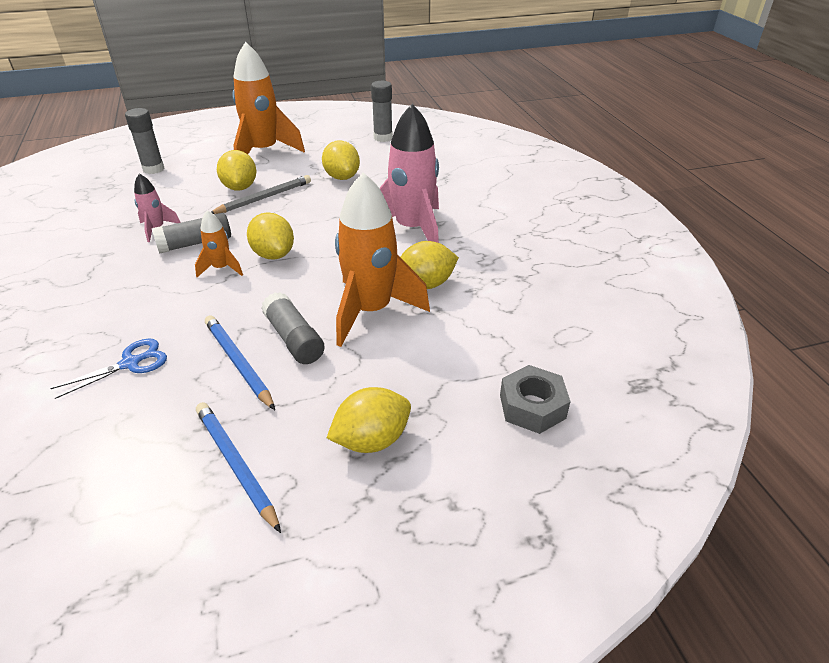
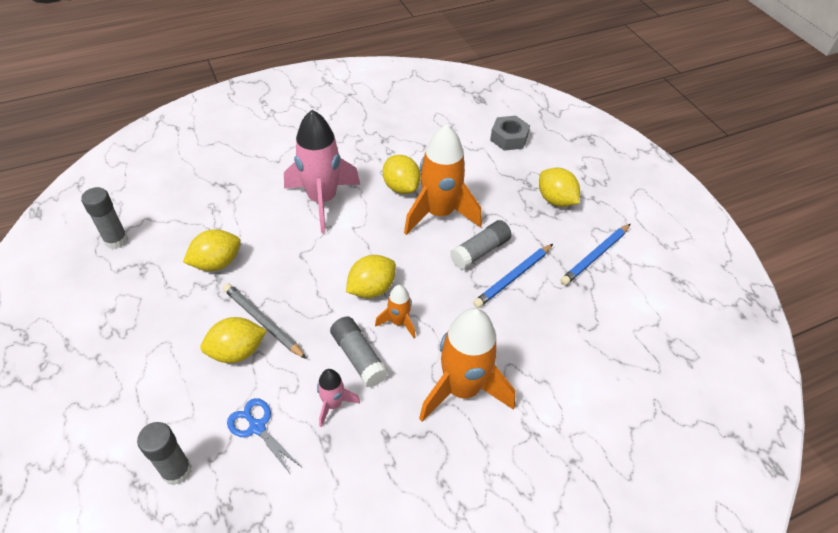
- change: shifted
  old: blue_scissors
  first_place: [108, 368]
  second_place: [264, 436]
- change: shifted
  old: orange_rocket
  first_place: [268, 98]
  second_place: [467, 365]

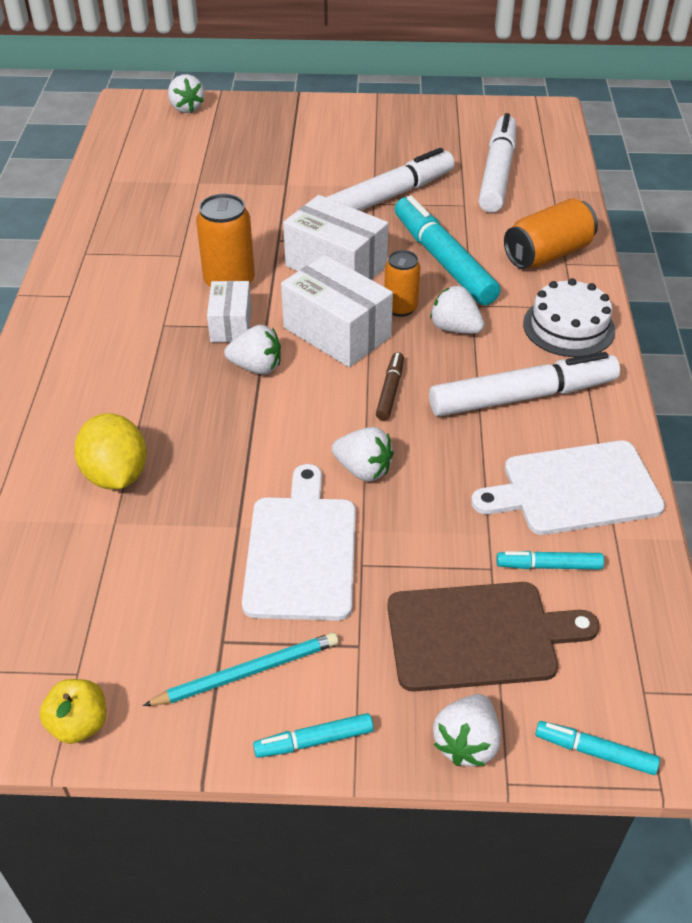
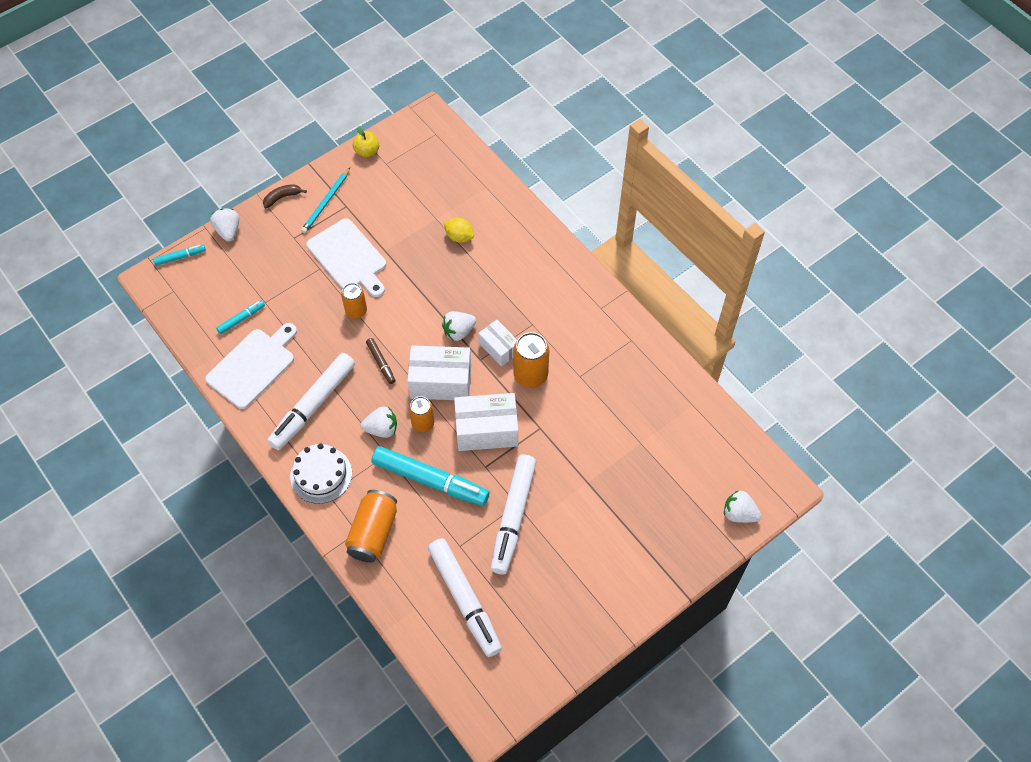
- change: gone
  old: brown_cutting_board
  first_place: [493, 637]
- change: swapped
  old: turquoise_marker
  new: brown_banana
  first_place: [313, 735]
  second_place: [285, 196]
- change: swapped
  old: white_strawberry
  new: orange_can
  first_place: [363, 454]
  second_place: [354, 301]
- change: scaled
  old: yellow_lemon
  first_place: [110, 451]
  second_place: [459, 230]
  factor: 0.66

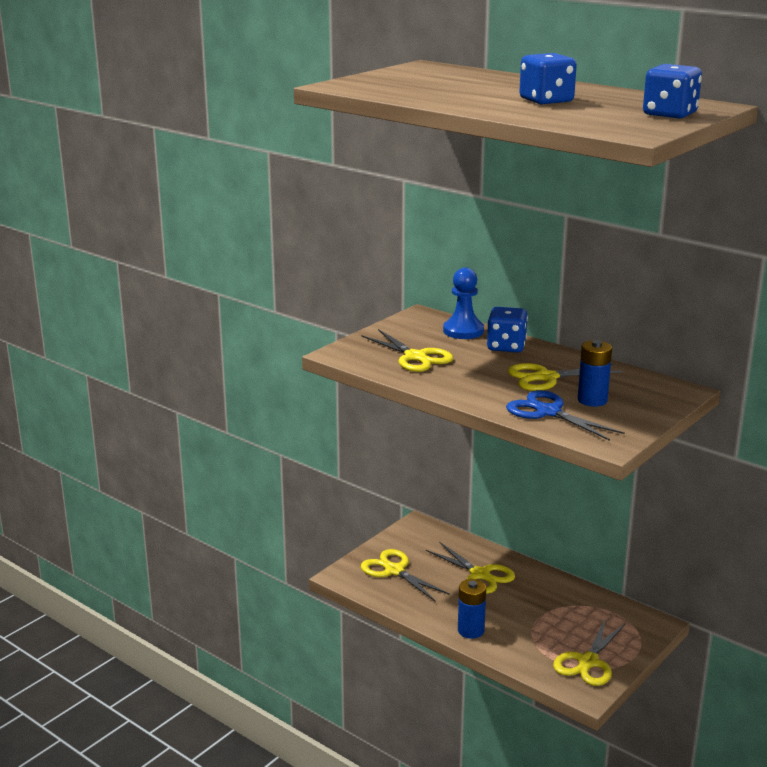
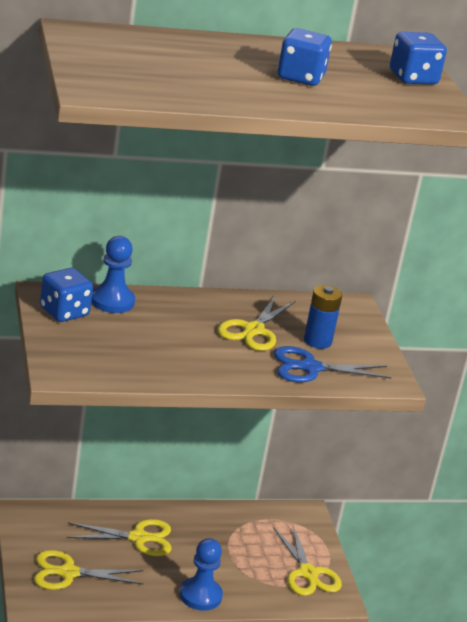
- change: gone
  old: yellow_scissors
  first_place: [407, 350]
- change: shifted
  old: blue_dice
  first_place: [507, 330]
  second_place: [66, 295]
- change: swapped
  old: blue_battery
  new: blue_pawn
  first_place: [472, 609]
  second_place: [201, 574]

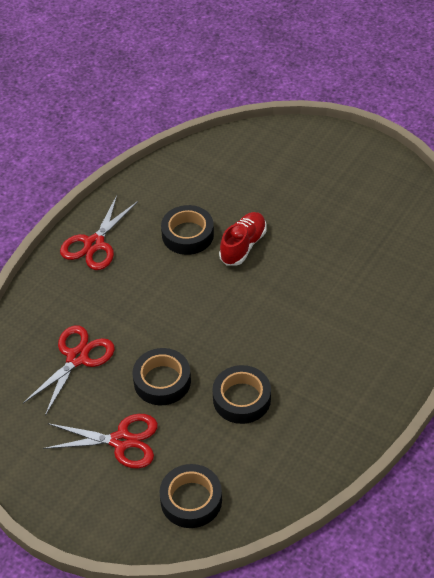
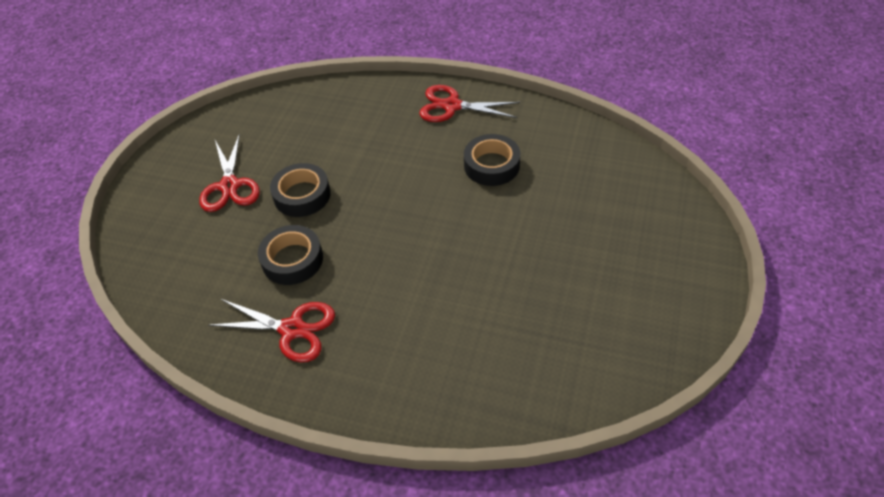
- change: gone
  old: black_tape
  first_place: [190, 496]
- change: gone
  old: red_shoe
  first_place: [242, 239]
- change: shifted
  old: red_scissors
  first_place: [69, 370]
  second_place: [271, 330]

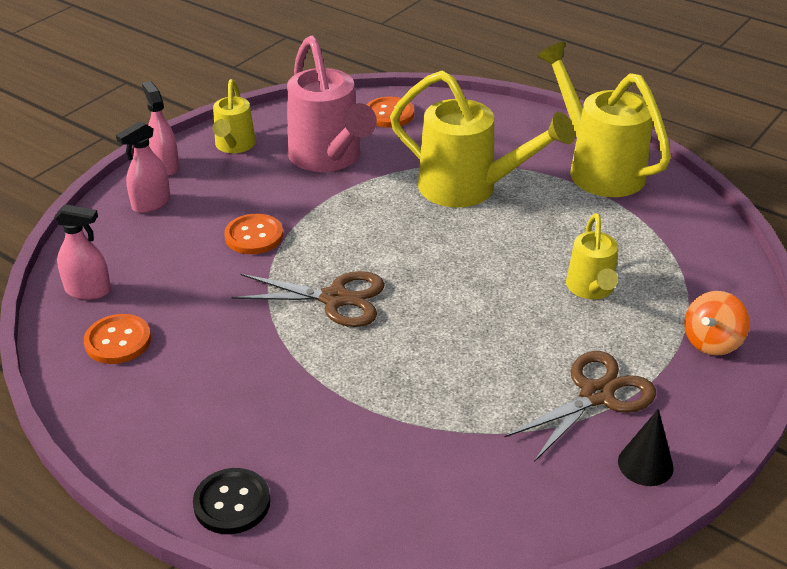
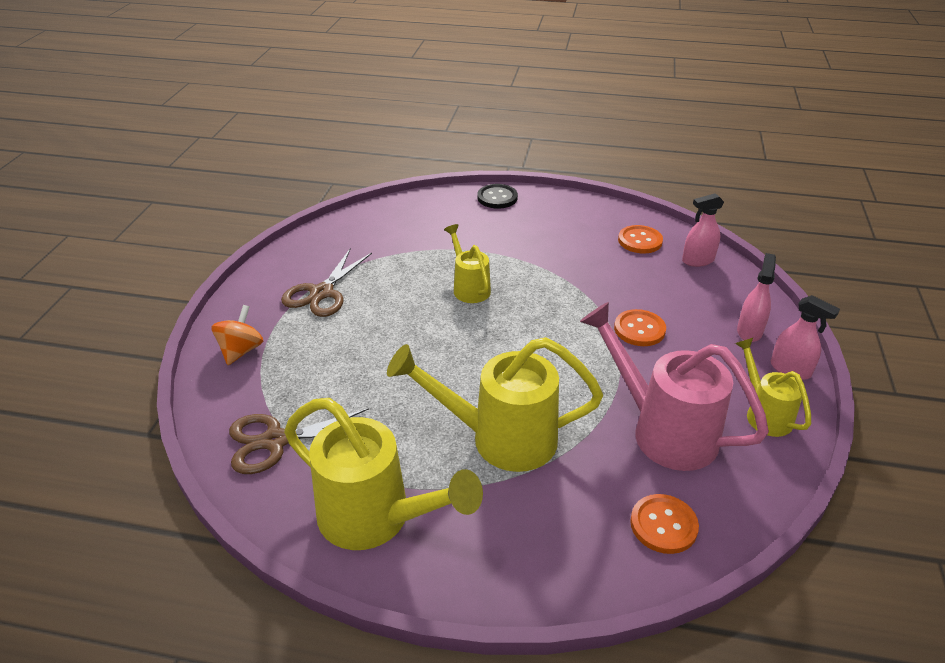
- change: gone
  old: black_cone
  first_place: [646, 447]
- change: shifted
  old: brown_scissors
  first_place: [308, 299]
  second_place: [299, 441]
- change: shifted
  old: yellow_watering_can
  first_place: [592, 256]
  second_place: [467, 263]

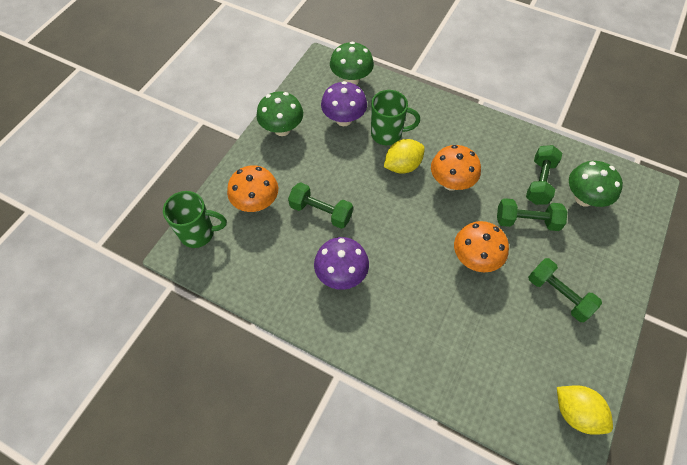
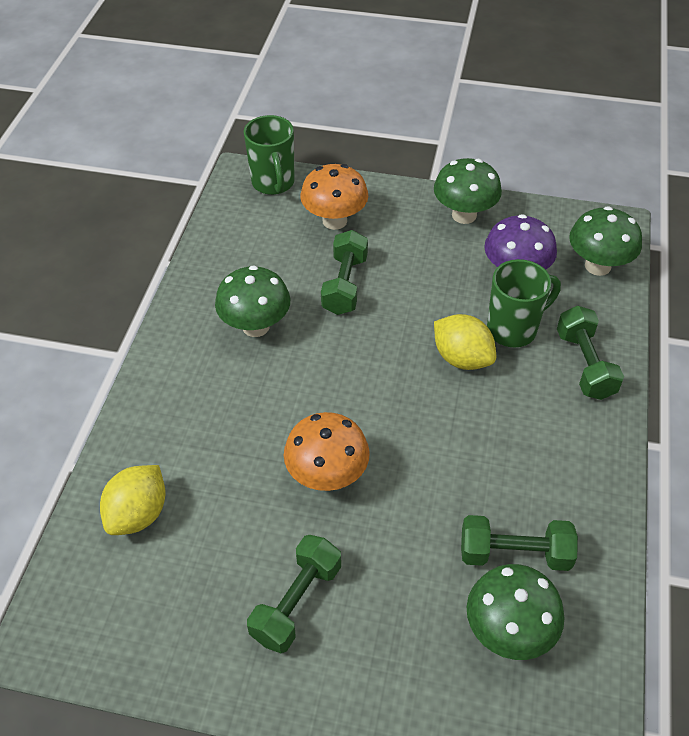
- change: gone
  old: orange_mushroom
  first_place: [456, 168]
- change: shifted
  old: green_dumbbell
  first_place: [532, 214]
  second_place: [590, 353]
- change: shifted
  old: yellow_lemon
  first_place: [585, 410]
  second_place: [133, 500]
- change: repainted
  old: purple_mushroom
  new: green_mushroom
  first_place: [341, 263]
  second_place: [252, 301]
- change: rotated
  old: green_mug
  first_place: [395, 117]
  second_place: [524, 303]
  degrees: -105

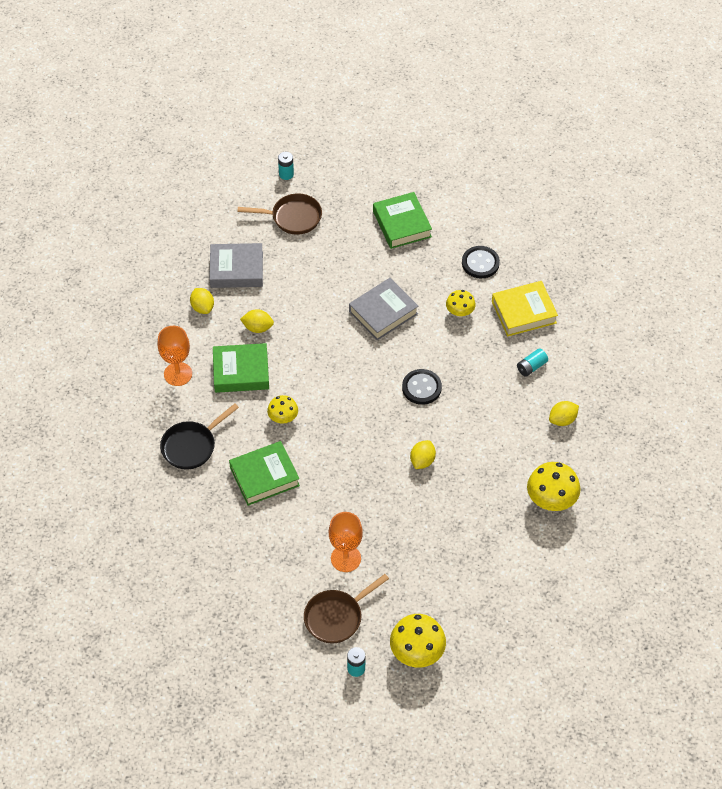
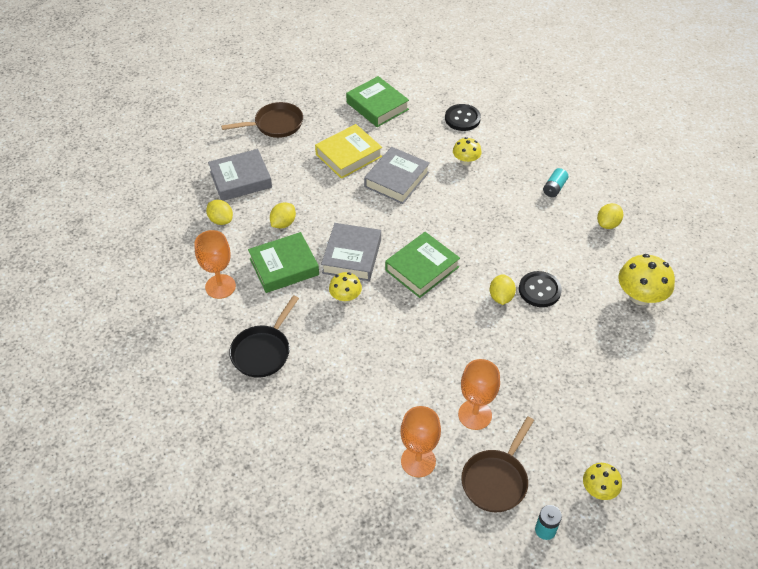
- change: gone
  old: turquoise_battery
  first_place: [286, 166]
- change: new
  new: grey_book
  second_place: [351, 252]
- change: new
  new: orange_goblet
  second_place: [420, 441]
- change: shifted
  old: green_book
  first_place: [264, 473]
  second_place: [422, 265]
- change: shifted
  old: black_button
  first_place: [422, 387]
  second_place: [540, 289]
- change: shifted
  old: yellow_book
  first_place: [525, 309]
  second_place: [348, 151]
- change: rotated
  old: yellow_lemon
  first_place: [257, 321]
  second_place: [283, 215]
  degrees: -45
- change: scaled
  old: yellow_mushroom
  first_place: [418, 640]
  second_place: [602, 481]
  factor: 0.6

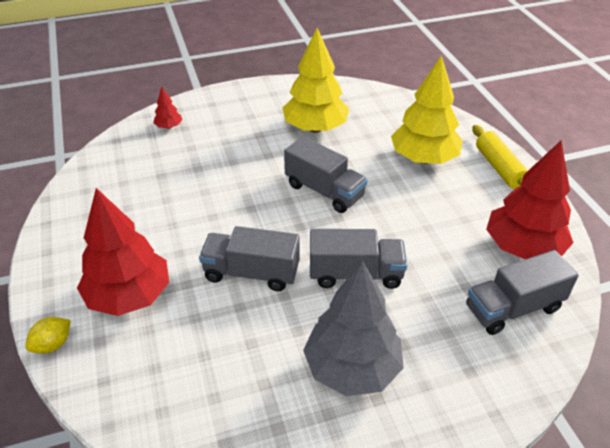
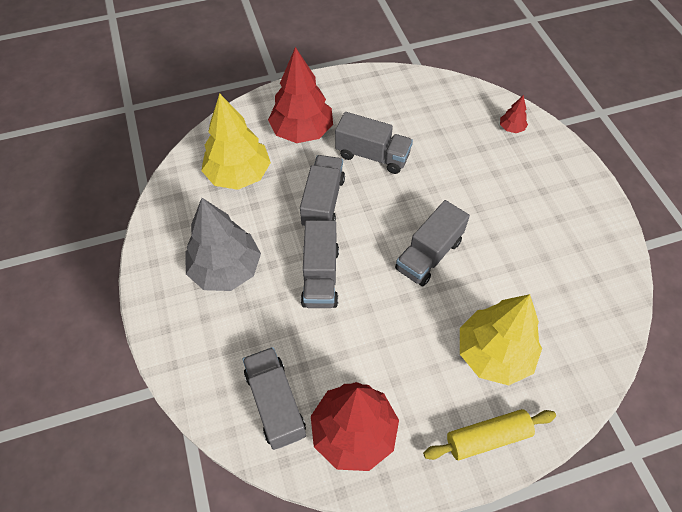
- change: gone
  old: yellow_lemon
  first_place: [48, 335]
- change: new
  new: grey_truck
  second_place: [374, 143]
- change: shifted
  old: yellow_tree
  first_place: [316, 80]
  second_place: [236, 141]

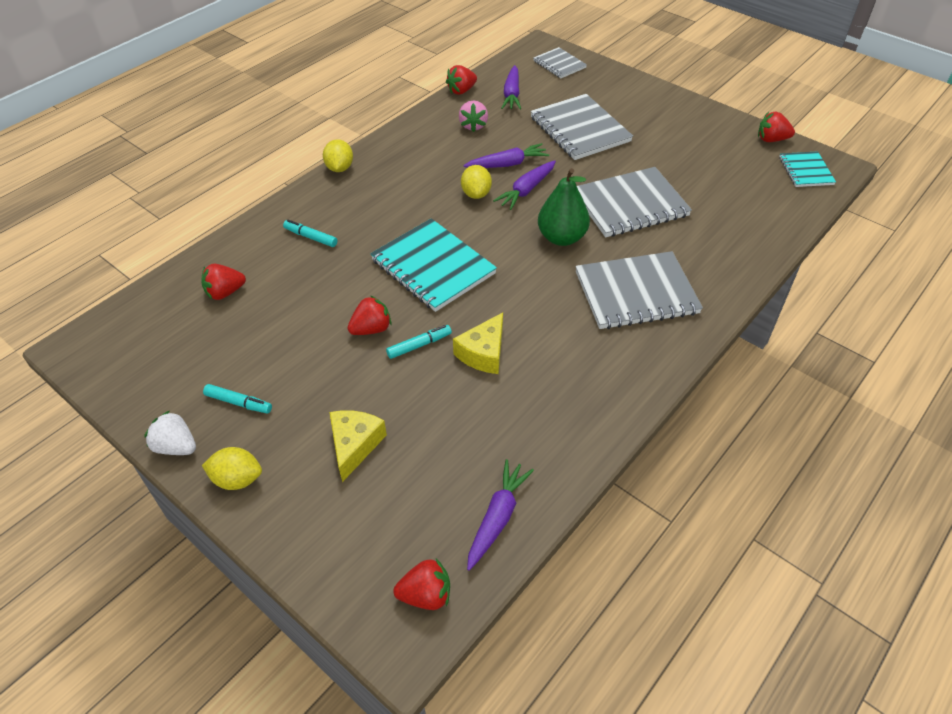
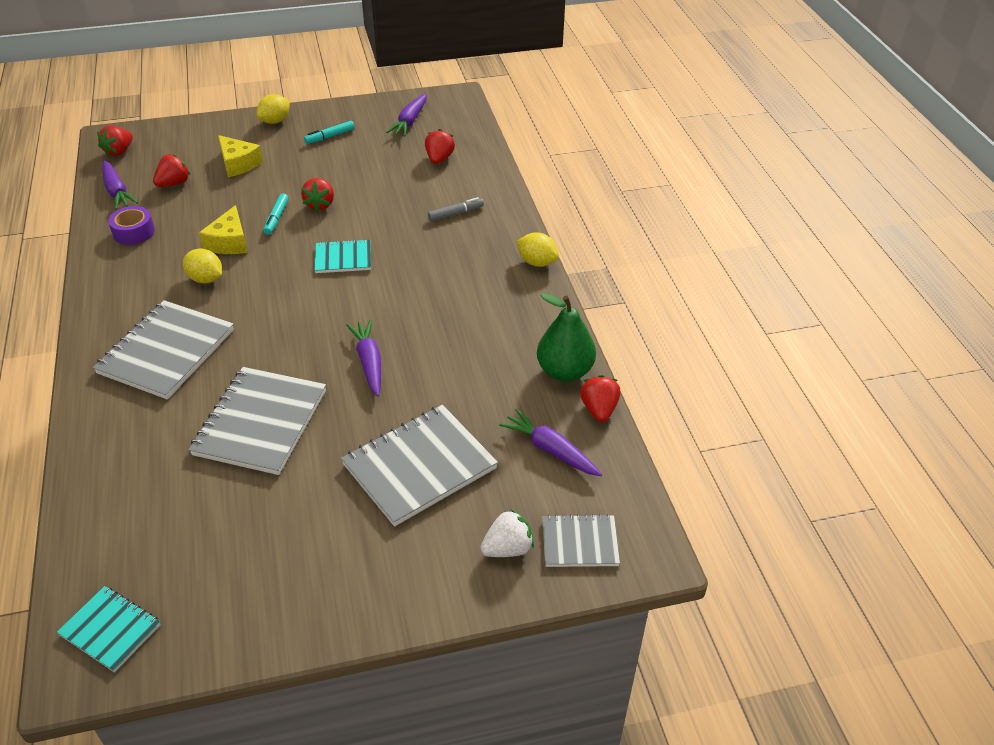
- change: gone
  old: pink_strawberry
  first_place: [473, 116]
- change: new
  new: purple_tape
  second_place: [131, 225]
- change: shifted
  old: white_strawberry
  first_place: [170, 433]
  second_place: [507, 533]
- change: shifted
  old: yellow_lemon
  first_place: [476, 182]
  second_place: [202, 265]
- change: shifted
  old: purple_carrot
  first_place: [506, 155]
  second_place: [406, 114]
- change: shifted
  old: green_pear
  first_place: [564, 207]
  second_place: [566, 337]
- change: shifted
  old: red_strawberry
  first_place: [776, 127]
  second_place: [171, 170]
- change: repainted
  old: turquoise_marker
  new: grey_marker
  first_place: [310, 233]
  second_place: [456, 209]
- change: rotated
  old: yellow_cheese
  first_place: [478, 343]
  second_place: [223, 229]
  degrees: -150
- change: rotated
  old: grey_notebook
  first_place: [581, 127]
  second_place: [419, 465]
  degrees: -45
- change: scaled
  old: turquoise_notebook
  first_place: [433, 265]
  second_place: [343, 256]
  factor: 0.56

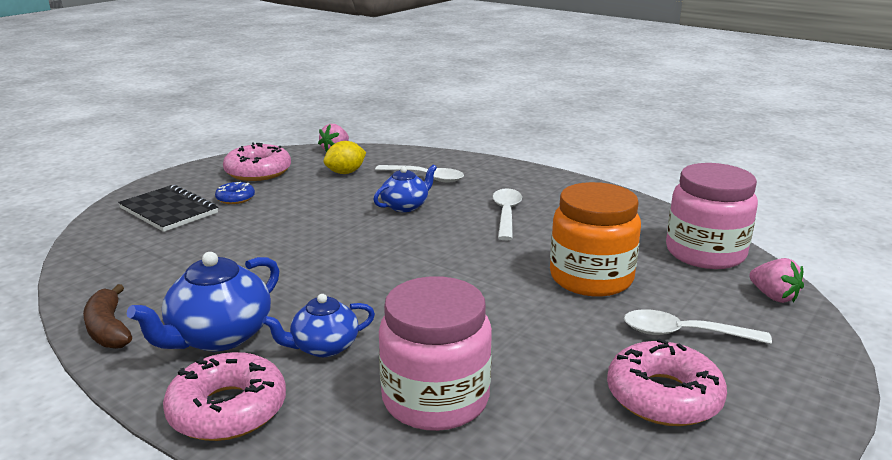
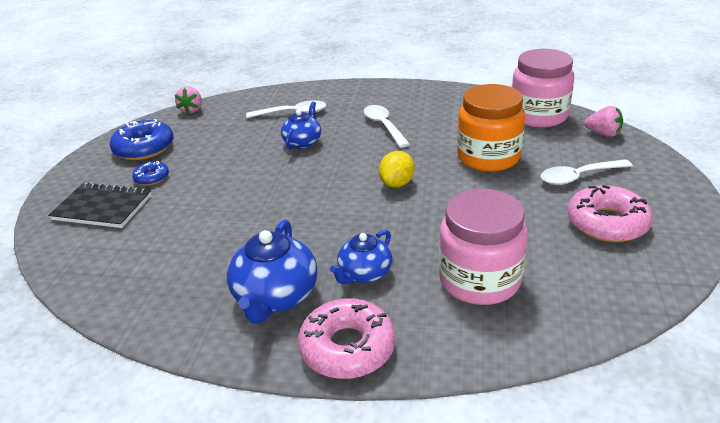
- change: gone
  old: brown_banana
  first_place: [107, 316]
- change: shifted
  old: yellow_lemon
  first_place: [345, 157]
  second_place: [397, 169]
- change: repainted
  old: pink_donut
  new: blue_donut
  first_place: [257, 161]
  second_place: [142, 139]

